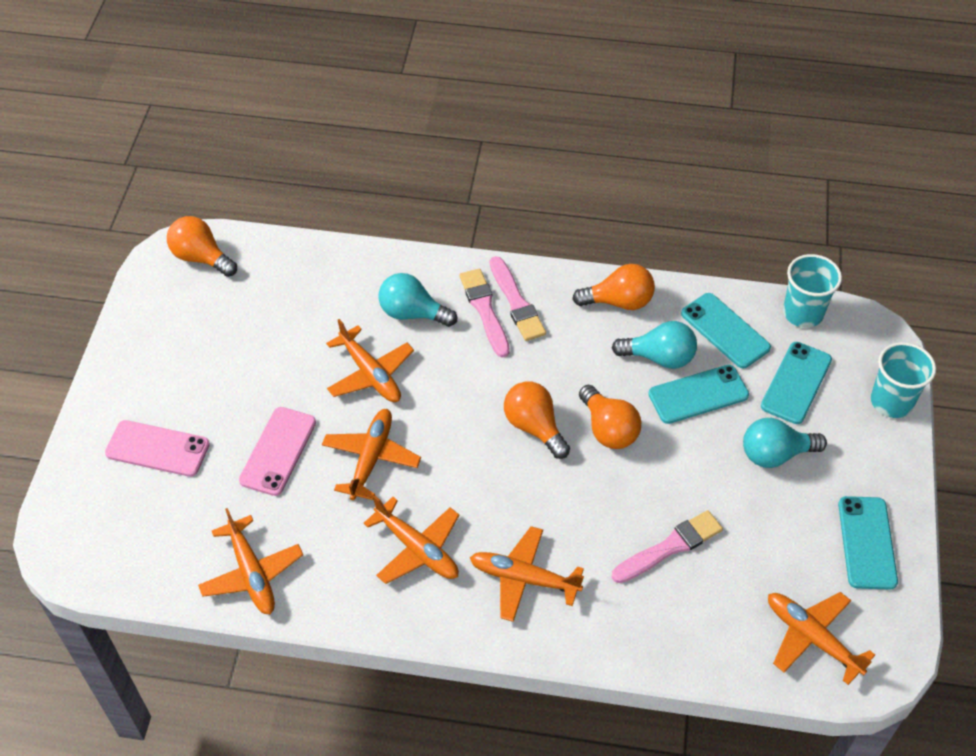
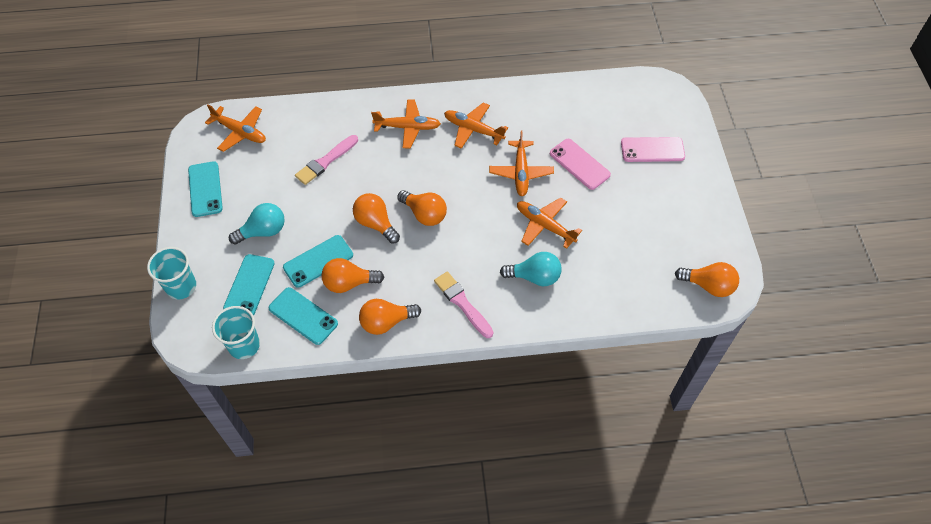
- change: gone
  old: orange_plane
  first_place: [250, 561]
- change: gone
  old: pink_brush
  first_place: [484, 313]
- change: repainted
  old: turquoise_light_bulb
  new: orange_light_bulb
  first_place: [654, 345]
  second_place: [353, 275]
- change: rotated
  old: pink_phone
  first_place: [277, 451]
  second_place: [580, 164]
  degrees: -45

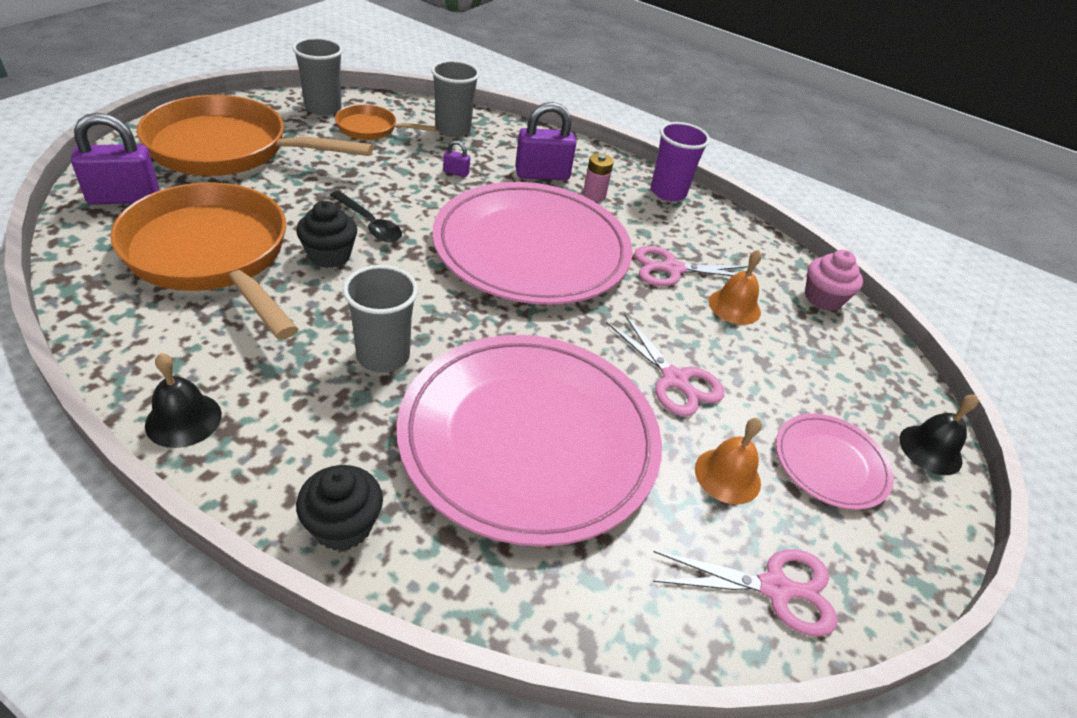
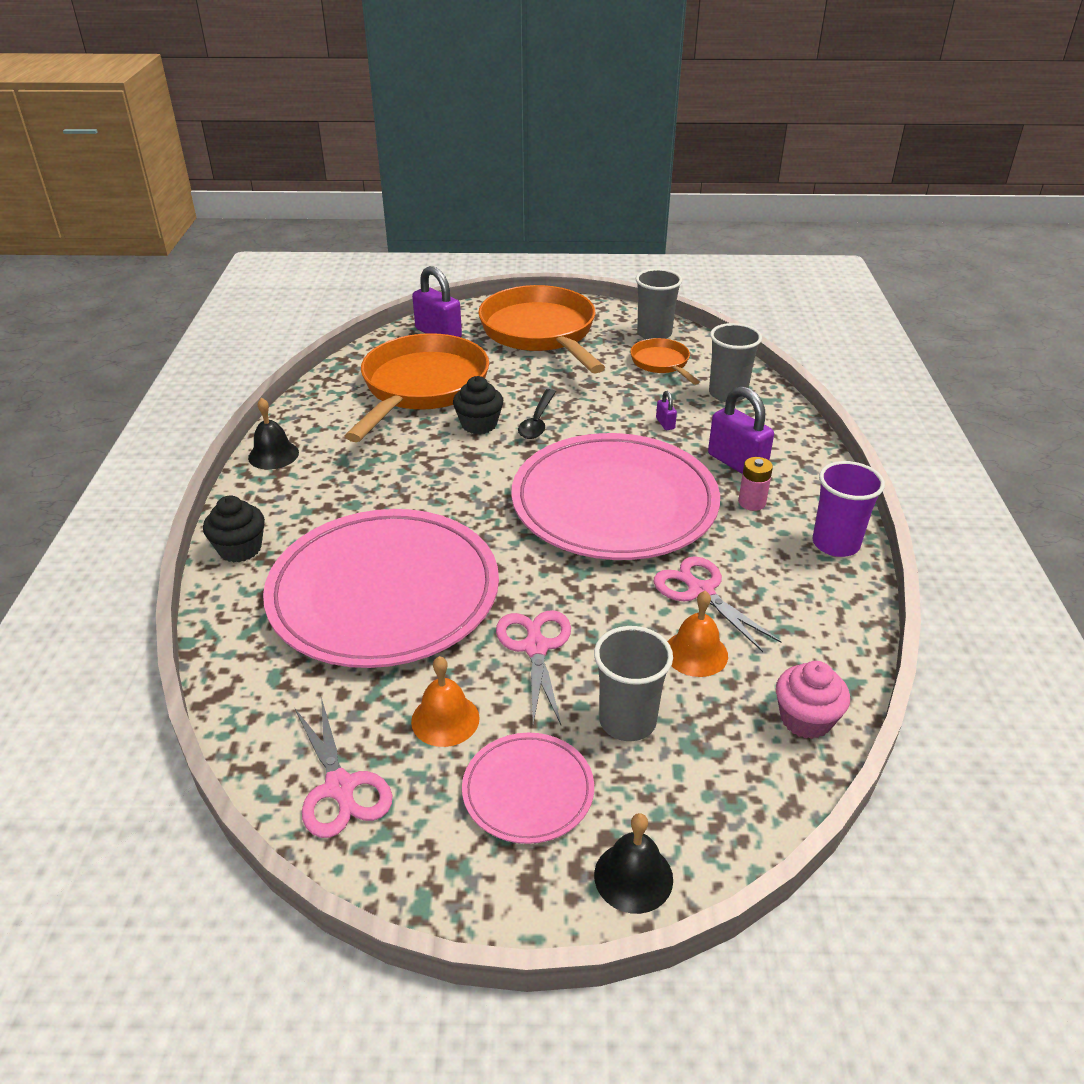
- change: shifted
  old: grey_cup
  first_place: [380, 319]
  second_place: [633, 683]
- change: rotated
  old: pink_scissors
  first_place: [665, 365]
  second_place: [533, 667]
  degrees: 150

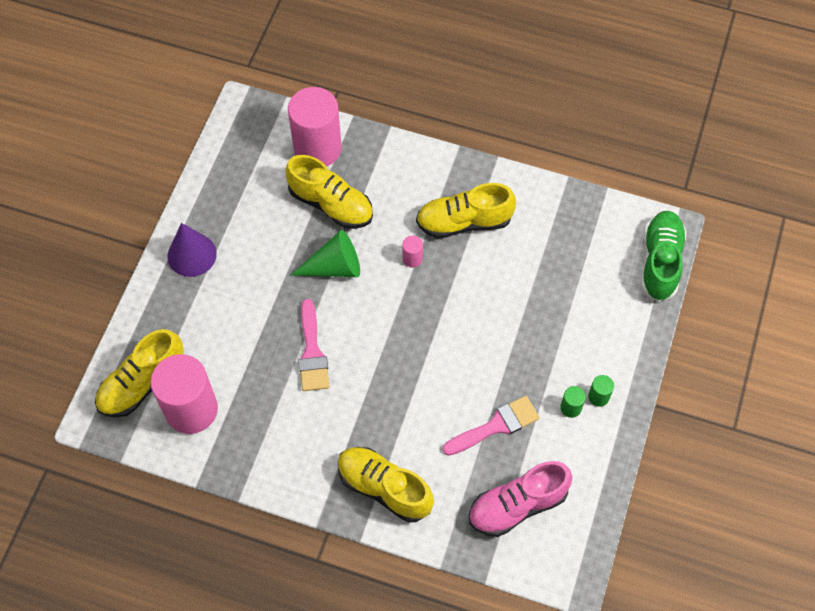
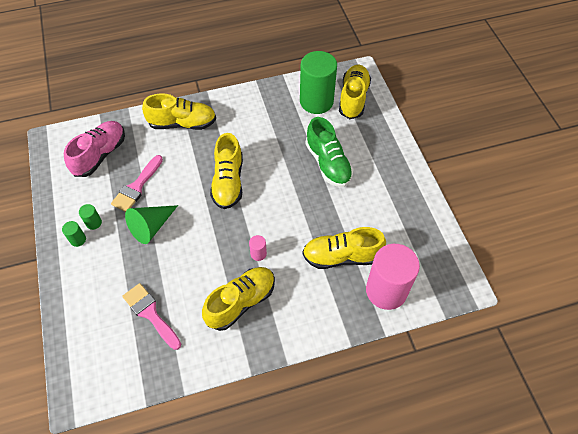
- change: gone
  old: purple_cone
  first_place: [192, 250]
- change: new
  new: yellow_shoe
  second_place: [226, 171]
- change: shifted
  old: green_cone
  first_place: [325, 253]
  second_place: [151, 224]
- change: shifted
  old: pink_brush
  first_place: [314, 345]
  second_place: [151, 316]
- change: shifted
  old: green_shoe
  first_place: [664, 256]
  second_place: [329, 152]
- change: repainted
  old: pink_cylinder
  new: green_cylinder
  first_place: [184, 394]
  second_place: [318, 82]

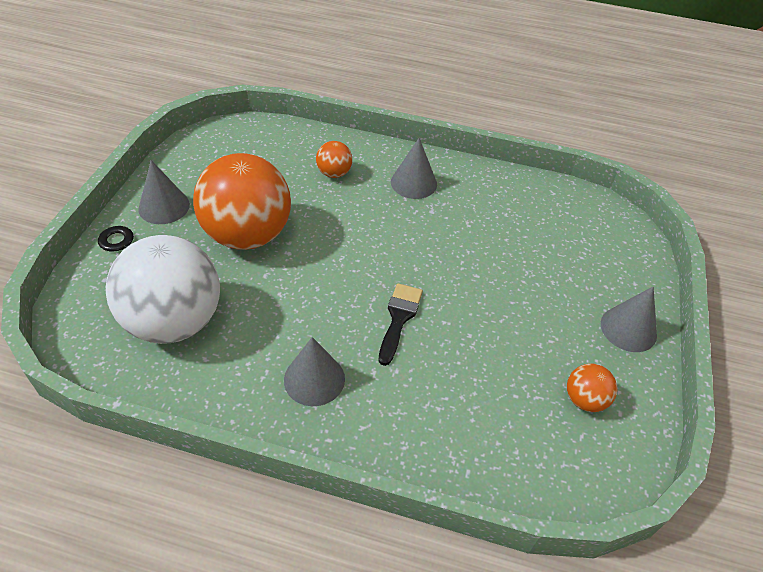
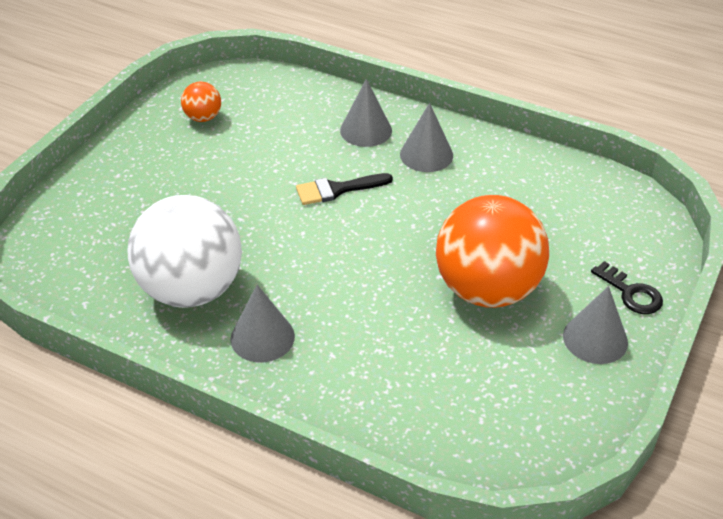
- change: gone
  old: orange_ball
  first_place: [334, 159]
- change: shifted
  old: white_ball
  first_place: [163, 289]
  second_place: [184, 251]
- change: shifted
  old: grey_cone
  first_place: [629, 319]
  second_place: [366, 113]
- change: rotated
  old: black_brush
  first_place: [400, 324]
  second_place: [344, 189]
  degrees: 45

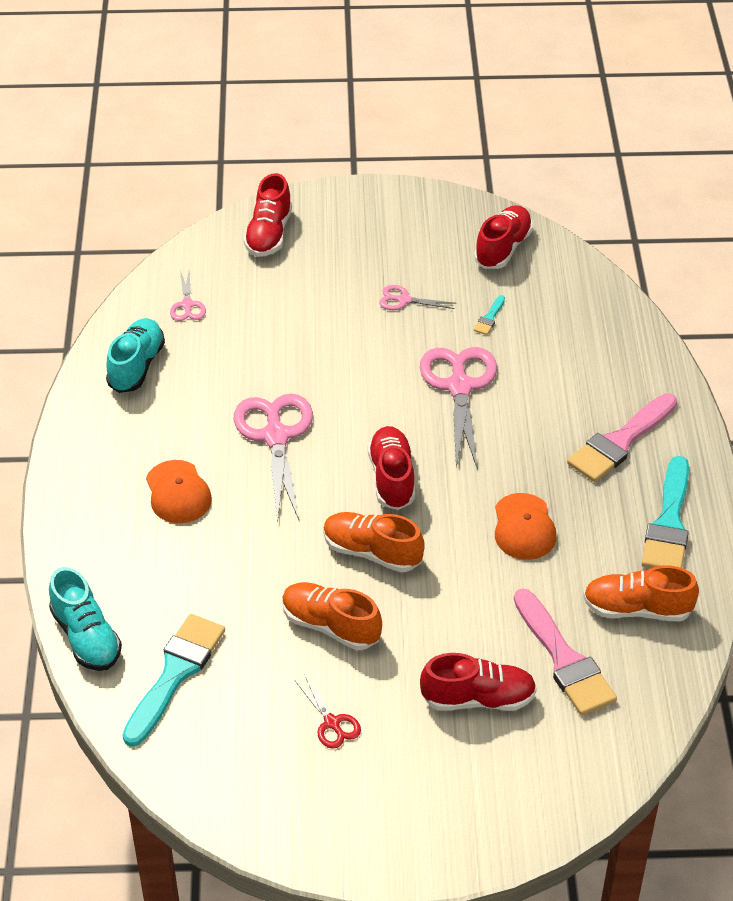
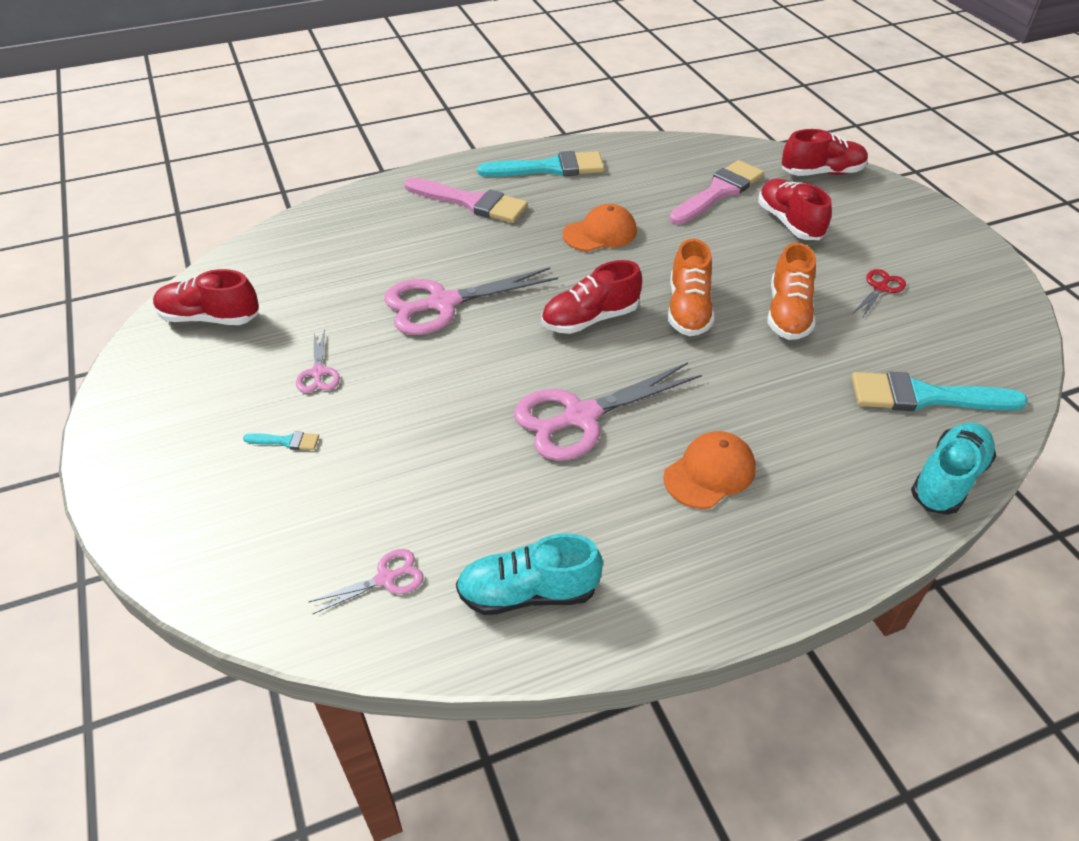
- change: gone
  old: orange_shoe
  first_place: [641, 594]
- change: shifted
  old: red_shoe
  first_place: [268, 215]
  second_place: [825, 152]
- change: shifted
  old: turquoise_brush
  first_place: [489, 315]
  second_place: [281, 441]

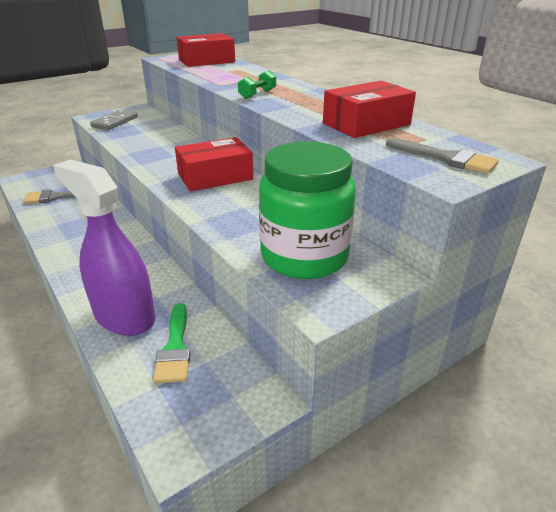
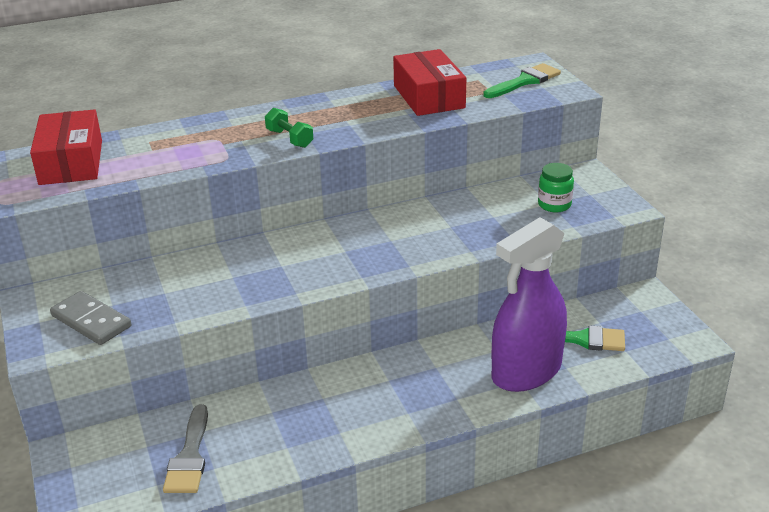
- change: gone
  old: red_box
  first_place: [214, 164]
- change: repainted
  old: grey_brush
  new: green_brush
  first_place: [442, 156]
  second_place: [522, 80]
- change: scaled
  old: green_jar
  first_place: [307, 210]
  second_place: [556, 187]
  factor: 0.43

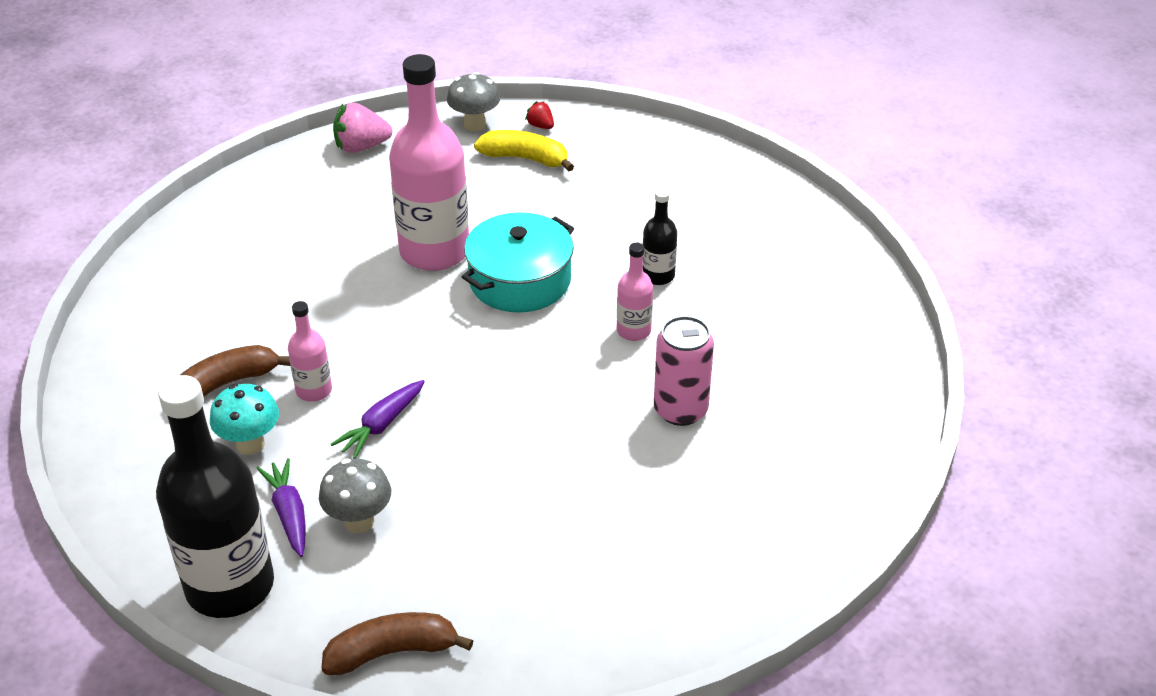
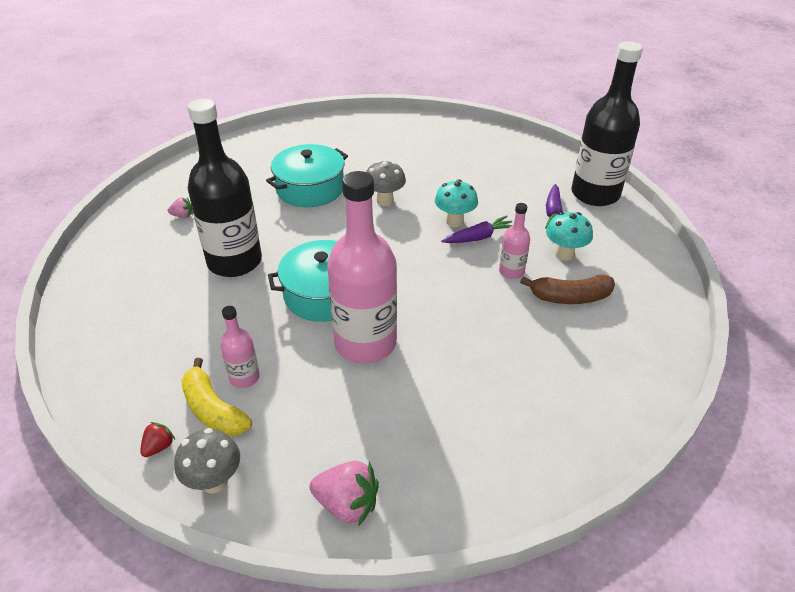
- change: gone
  old: brown_banana
  first_place: [397, 643]
- change: new
  new: pink_strawberry
  second_place: [180, 207]
- change: new
  new: turquoise_mushroom
  second_place: [456, 203]
- change: shifted
  old: grey_mushroom
  first_place: [355, 496]
  second_place: [386, 183]
- change: shifted
  old: pink_bottle
  first_place: [635, 292]
  second_place: [240, 347]
- change: swapped
  old: pink_can
  new: turquoise_pot
  first_place: [684, 371]
  second_place: [307, 175]
- change: rotated
  old: red_strawberry
  first_place: [539, 115]
  second_place: [157, 439]
  degrees: -135
- change: scaled
  old: black_bottle
  first_place: [660, 237]
  second_place: [225, 188]
  factor: 2.16

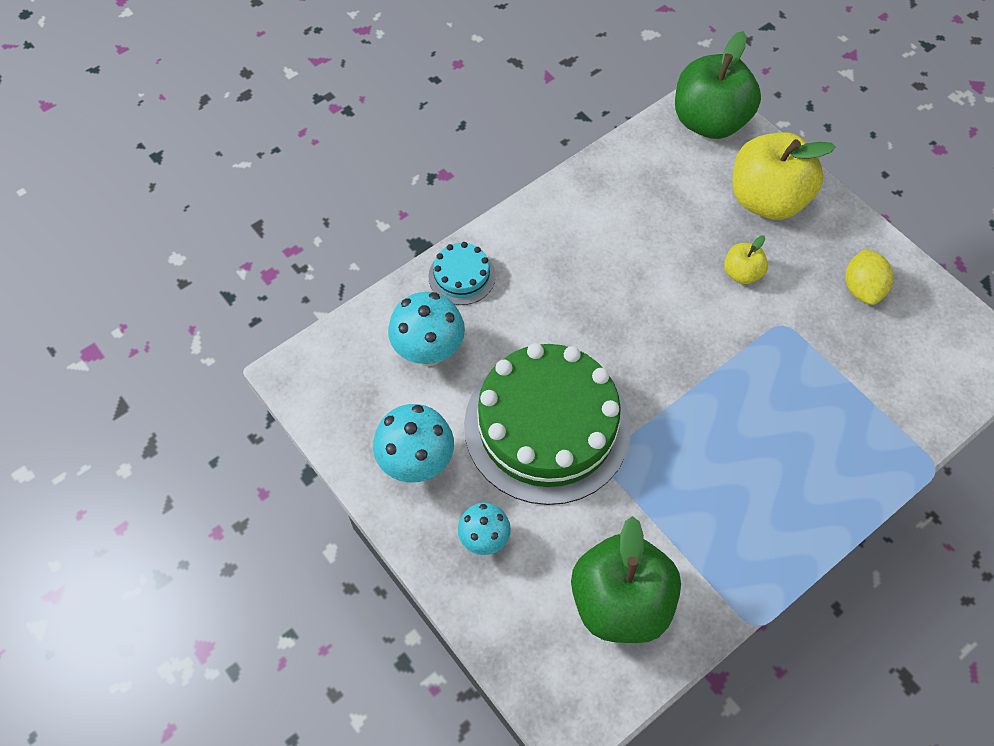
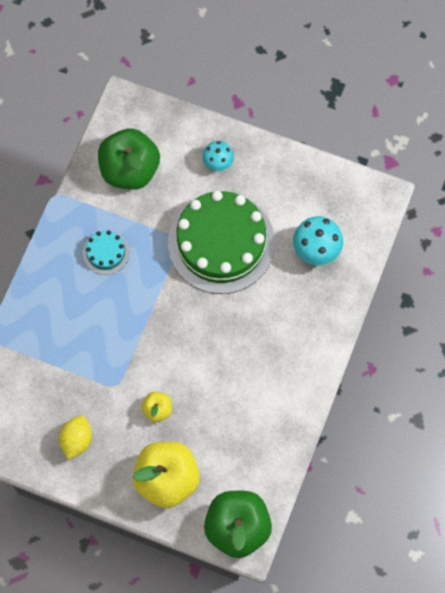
- change: gone
  old: turquoise_mushroom
  first_place: [413, 443]
- change: shifted
  old: turquoise_cake
  first_place: [462, 273]
  second_place: [106, 252]
- change: rotated
  old: yellow_lemon
  first_place: [869, 277]
  second_place: [75, 437]
  degrees: 45

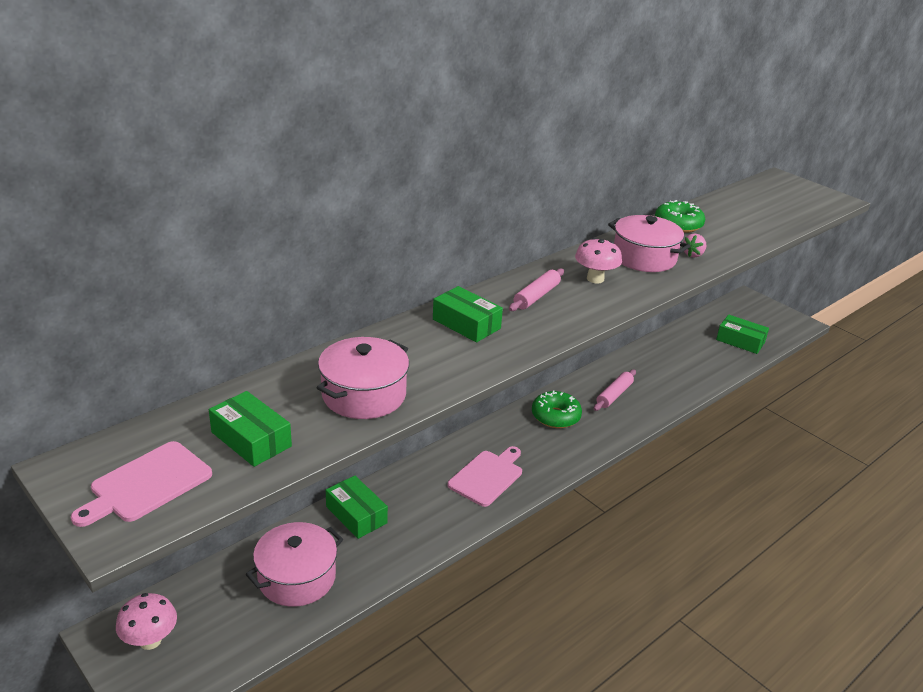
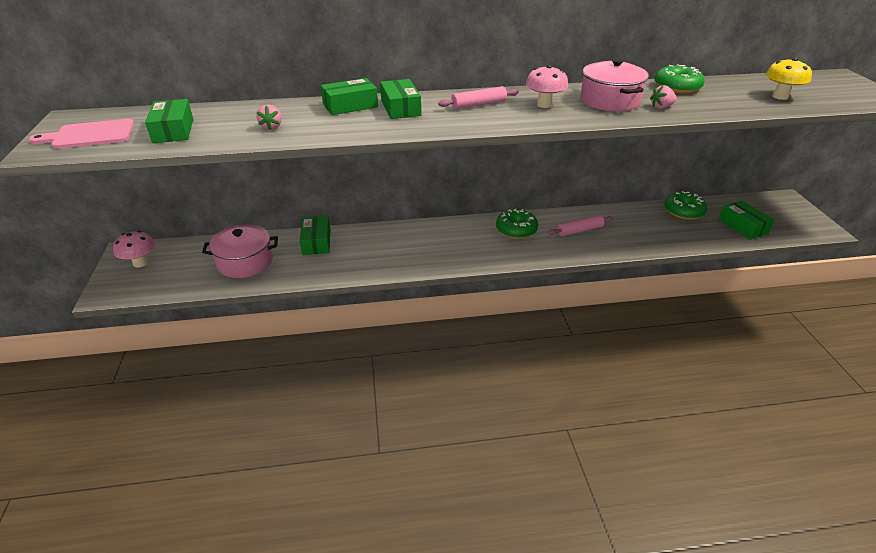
- change: gone
  old: pink_cutting_board
  first_place: [484, 476]
- change: new
  new: green_box
  second_place: [349, 96]
- change: new
  new: green_donut
  second_place: [685, 205]
- change: new
  new: yellow_mushroom
  second_place: [789, 78]
- change: swapped
  old: pink_pot
  new: pink_strawberry
  first_place: [363, 378]
  second_place: [269, 117]

